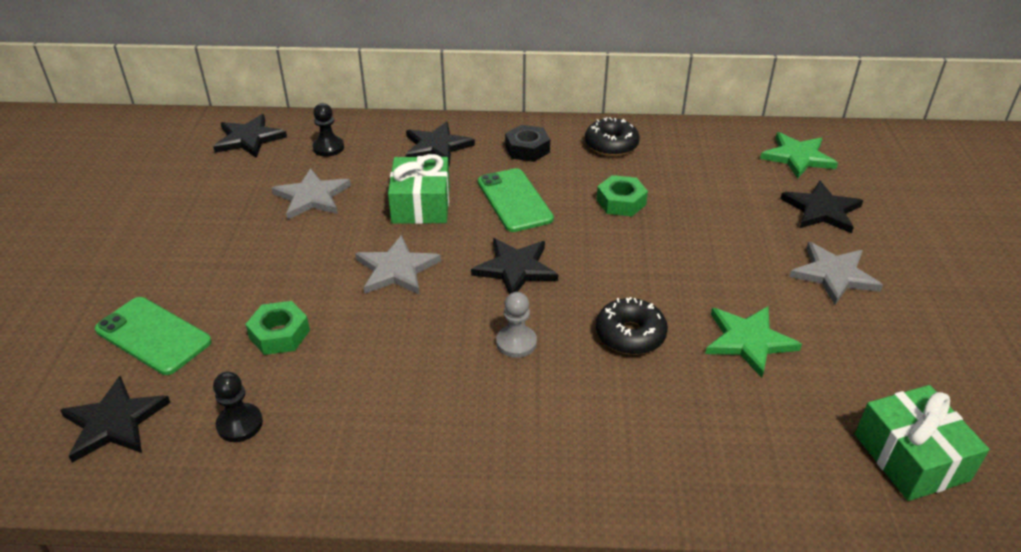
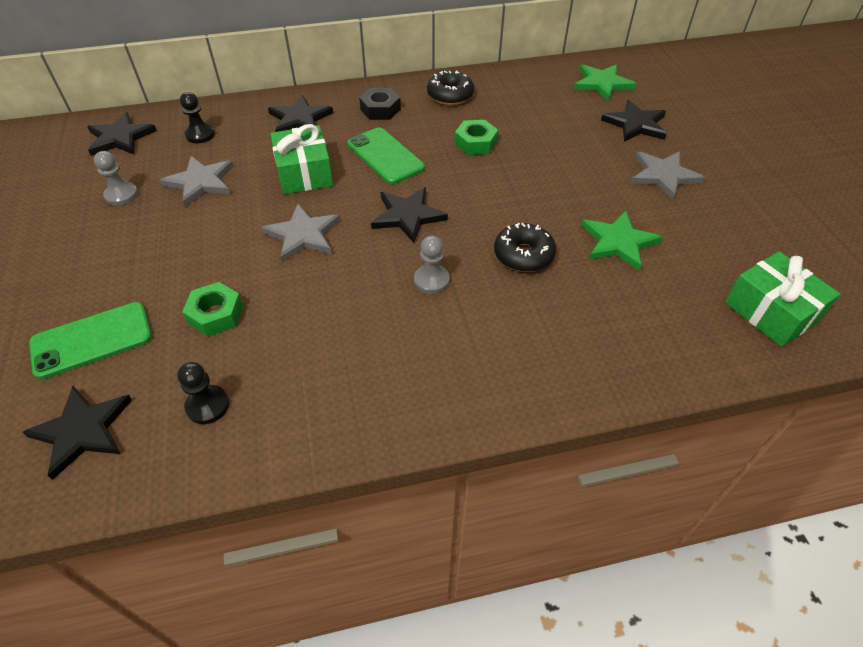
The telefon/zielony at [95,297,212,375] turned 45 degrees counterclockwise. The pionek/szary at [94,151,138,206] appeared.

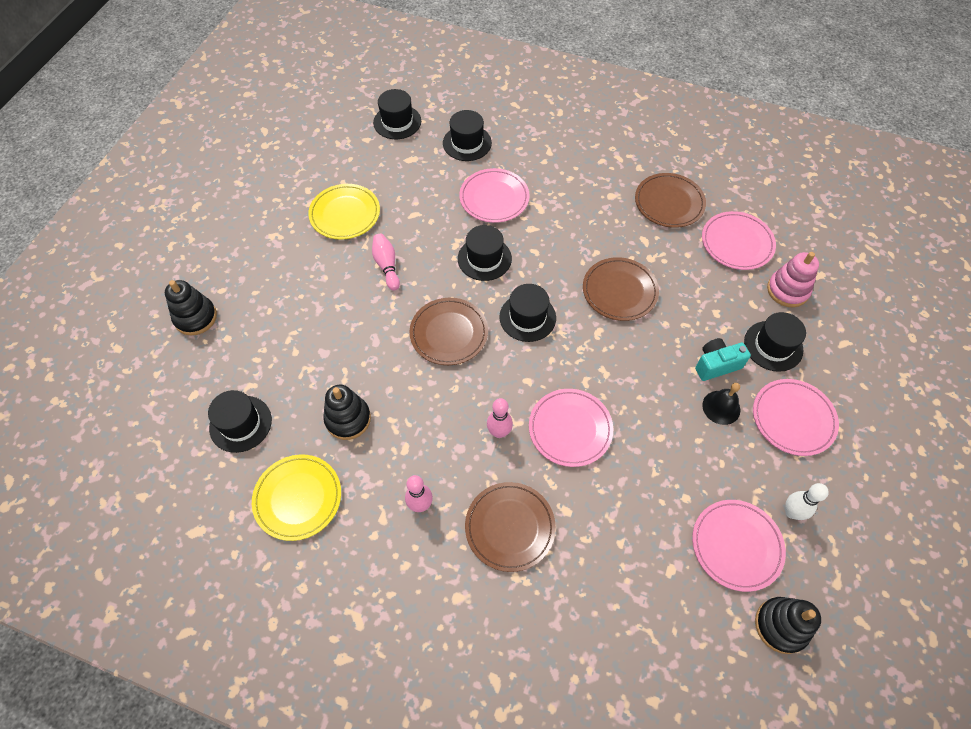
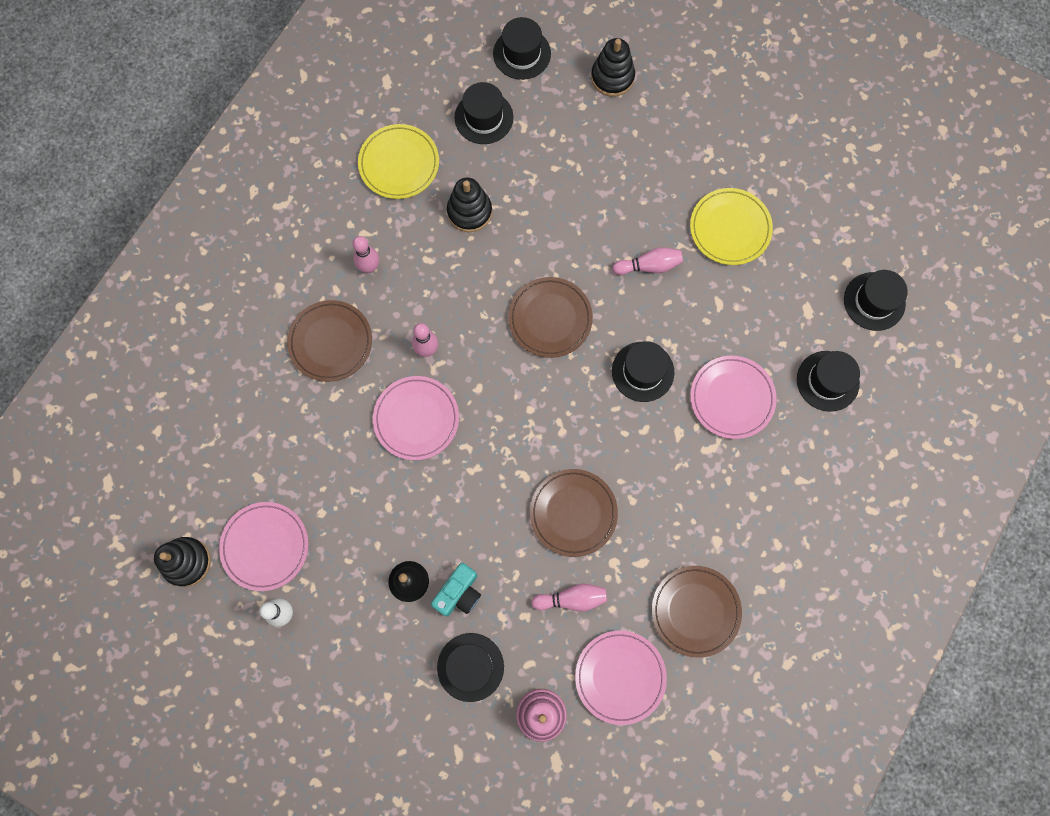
The aparat fotograficzny/turkusowy at [695,338,751,381] turned 45 degrees clockwise. The kapelusz/czarny moved from [499,284,556,342] to [493,17,551,80]. The kręgiel/różowy at [531,584,607,611] appeared. The talerz/różowy at [753,379,839,456] disappeared.

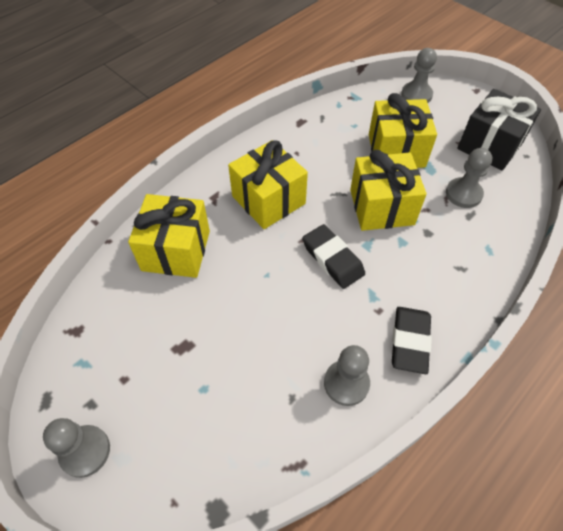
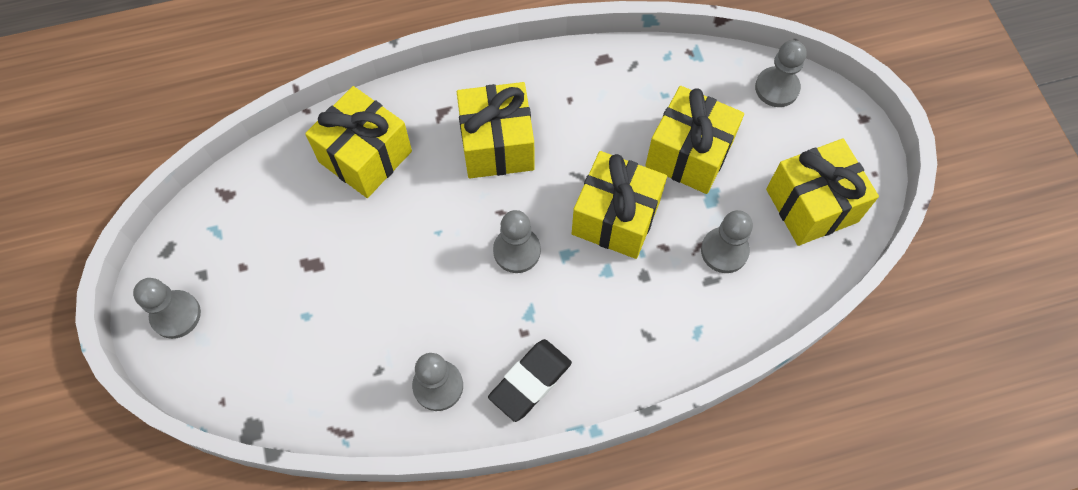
The gumka do mazania/czarny at [302,224,365,289] was replaced by the pionek/szary at [493,210,541,273]. The prezent/czarny at [457,89,541,171] became the prezent/żółty at [766,138,879,246].

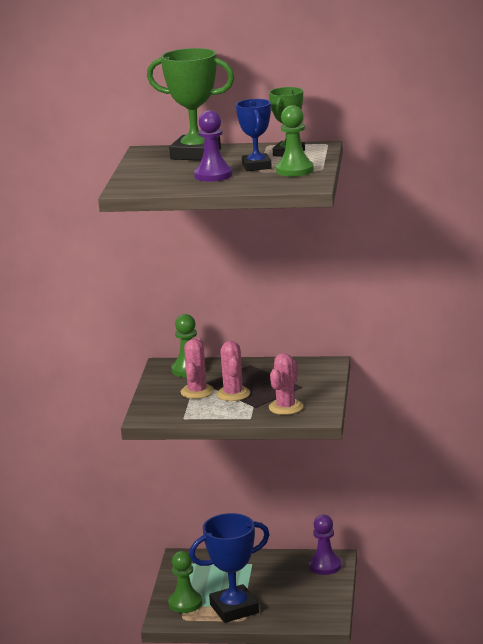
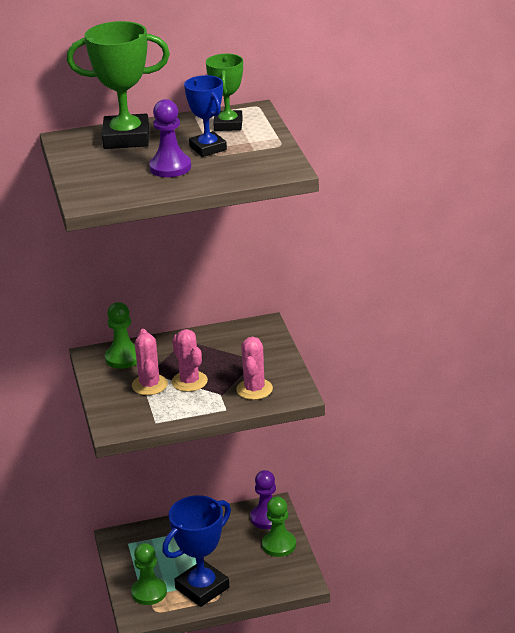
The pionek/zielony moved from [276,105,314,176] to [262,497,296,557].

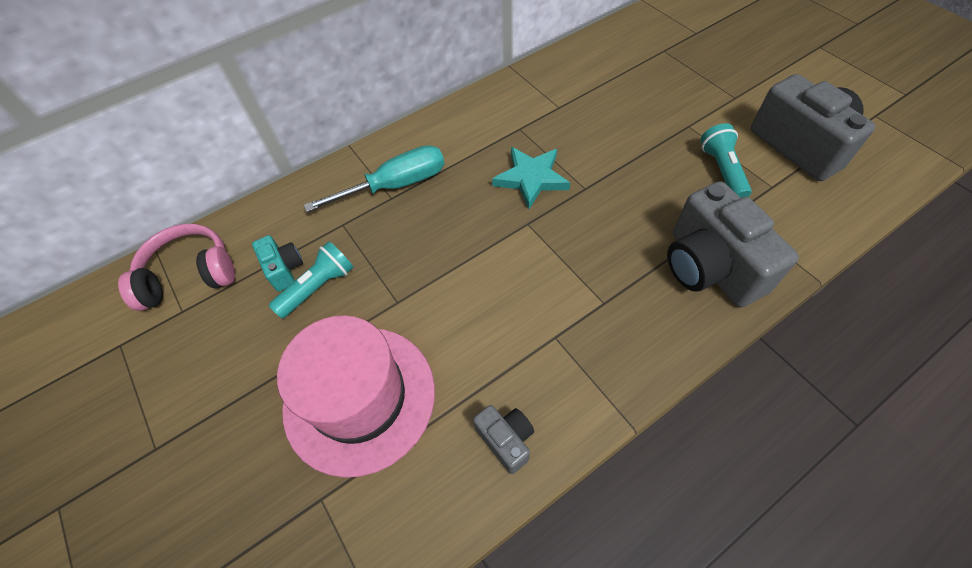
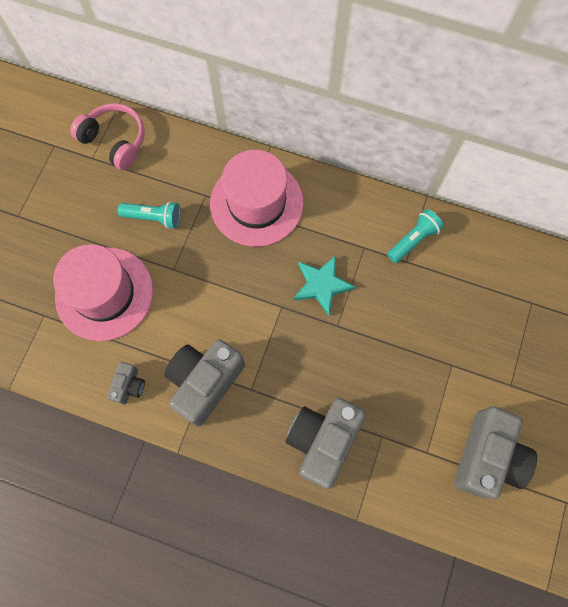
The aparat fotograficzny/szary at [164,339,245,426] appeared. The śrubokręt/turkusowy at [304,145,444,212] was replaced by the kapelusz/różowy at [210,150,304,247]. The latarka/turkusowy moved from [700,123,752,198] to [387,209,444,263]. The aparat fotograficzny/turkusowy at [252,235,303,292] disappeared.

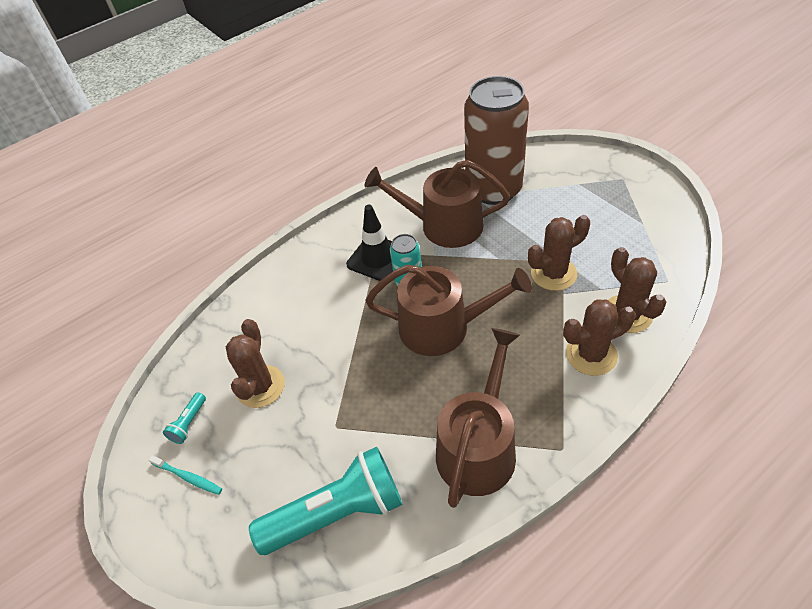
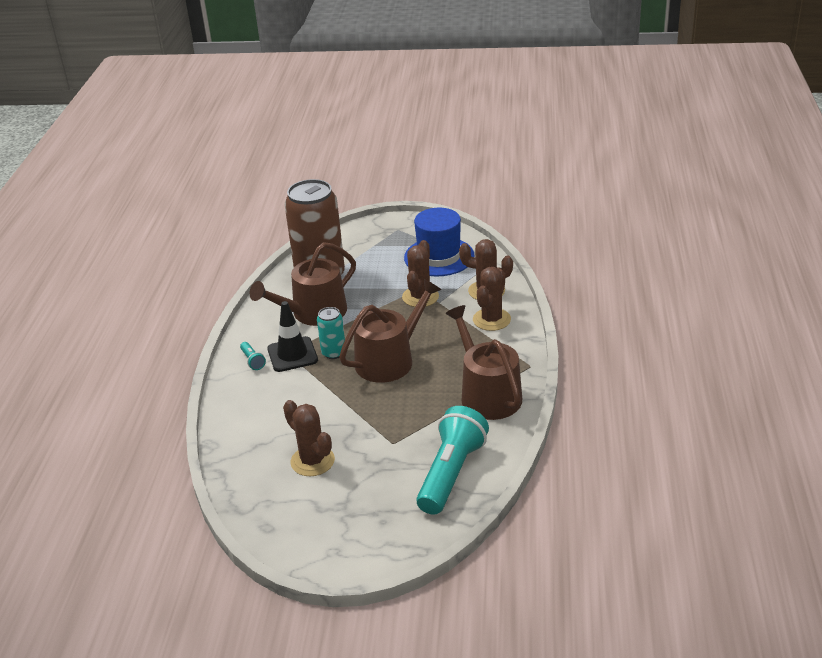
The latarka/turkusowy moved from [163,393,206,444] to [240,342,266,370]. The kapelusz/niebieski at [404,208,474,276] appeared. The szczoteczka do zębów/turkusowy at [148,455,222,495] disappeared.

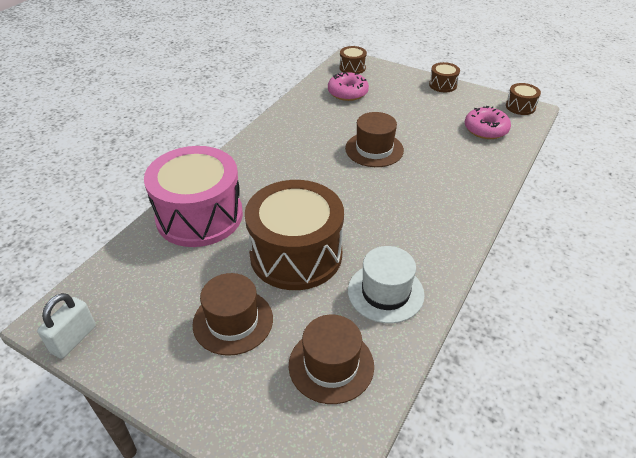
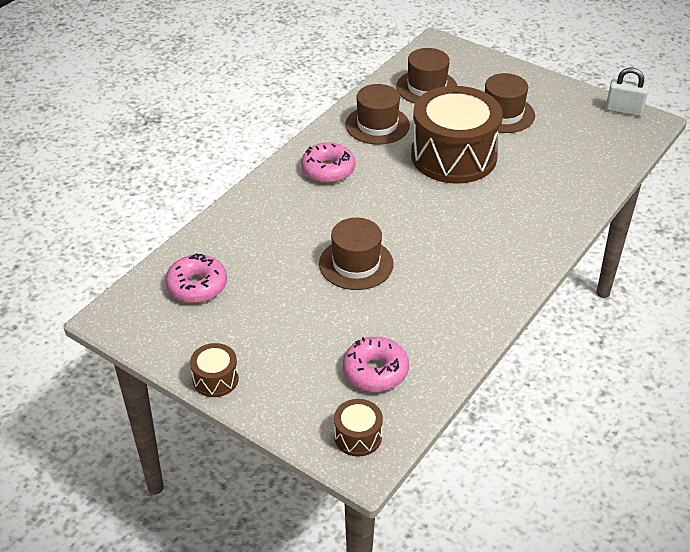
The donut/różowy at [301,142,355,183] appeared. The kapelusz/biały at [348,246,425,324] became the kapelusz/brązowy at [345,84,410,145]. The kłódka/biały at [37,293,96,359] turned 75 degrees clockwise. The bęben/różowy at [144,146,243,247] disappeared. The bęben/brązowy at [506,83,541,115] disappeared.

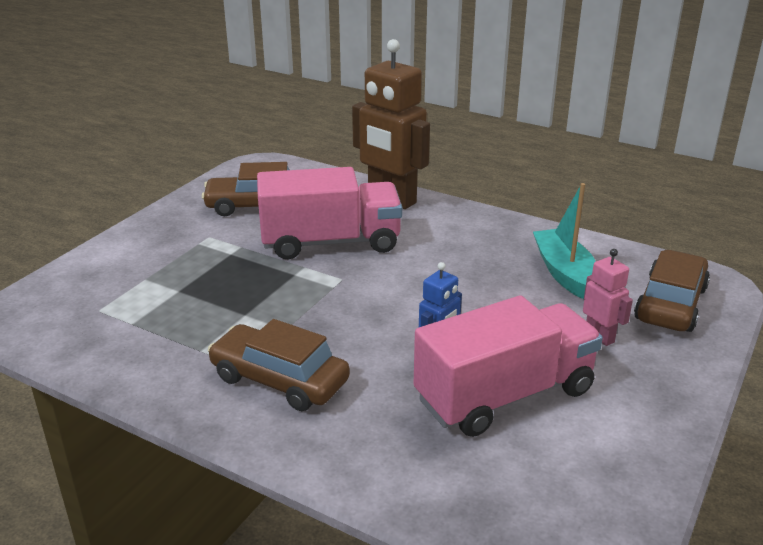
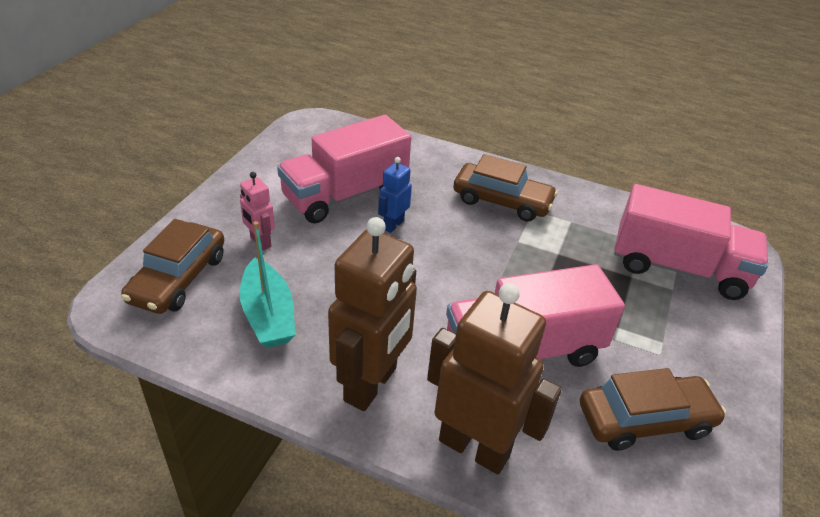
The robot/brązowy at [328,217,417,411] appeared. The ciężarówka/różowy at [614,184,768,300] appeared.

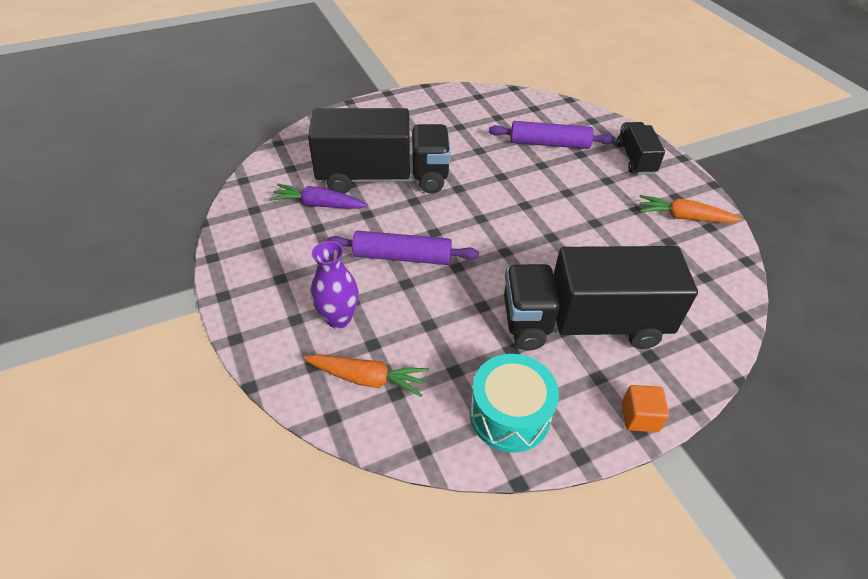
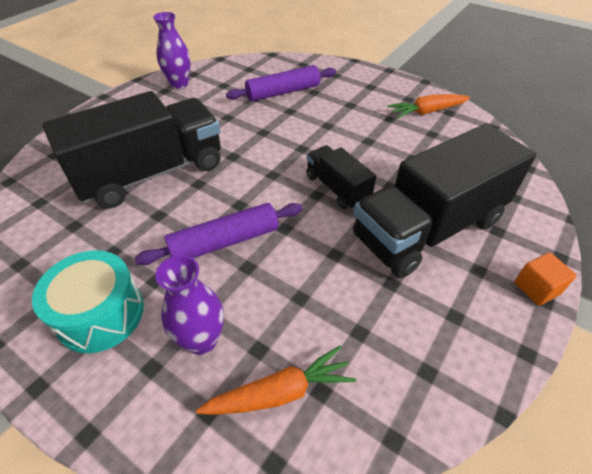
The bęben/turkusowy moved from [470,354,559,453] to [32,250,144,353]. The wazon/fioletowy at [153,12,190,88] appeared. The ciężarówka/czarny moved from [617,122,665,175] to [306,145,376,210]. The marchewka/fioletowy at [269,184,368,209] disappeared.

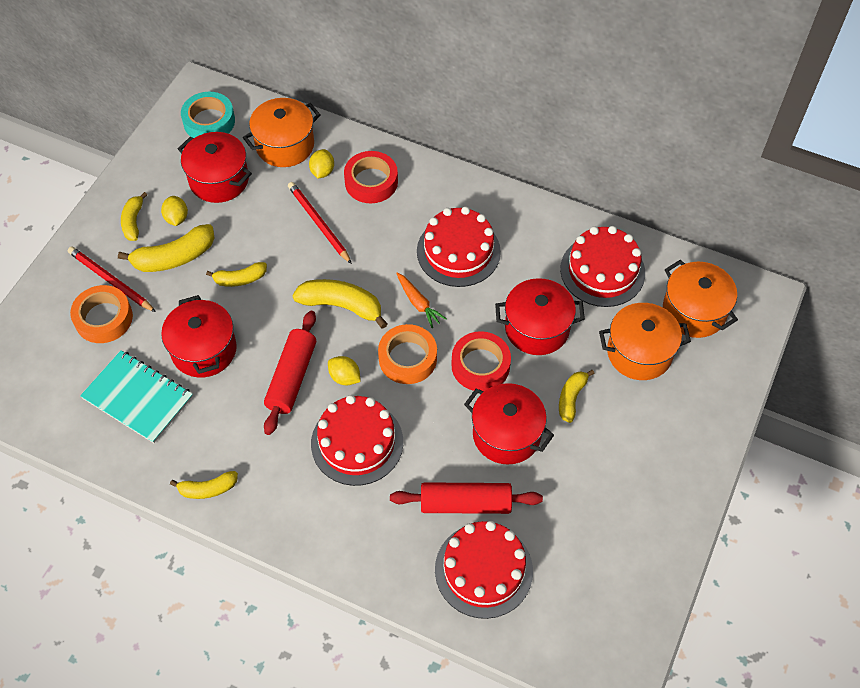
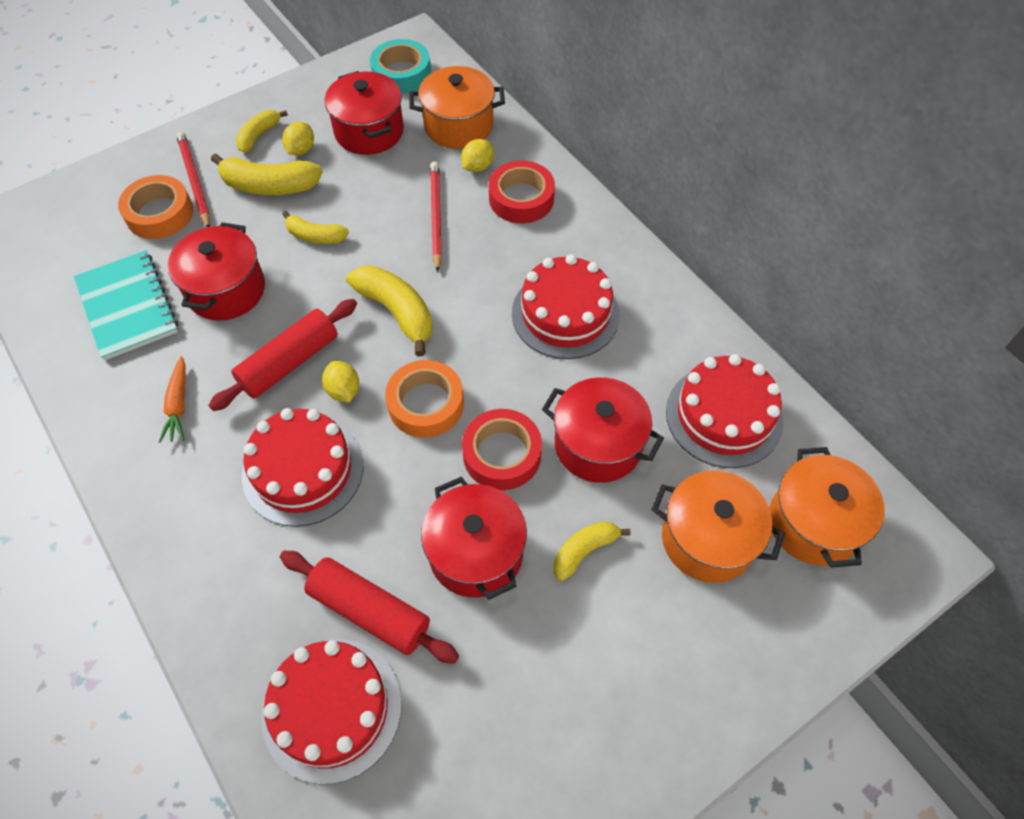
The marchewka/pomarańczowy moved from [396,272,447,328] to [159,356,186,443]. The banan/żółty at [170,471,238,499] disappeared.

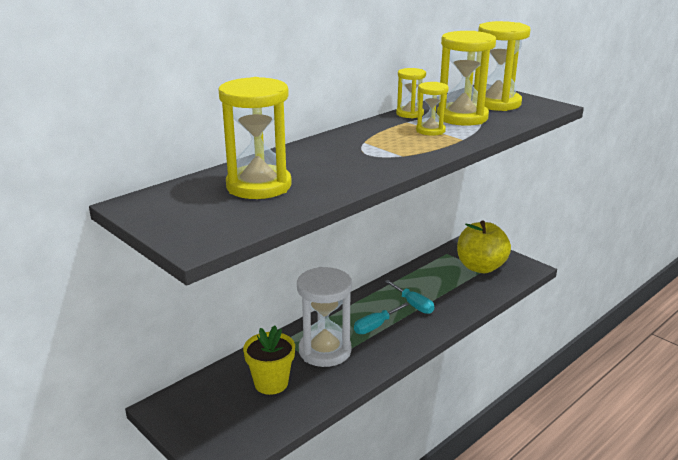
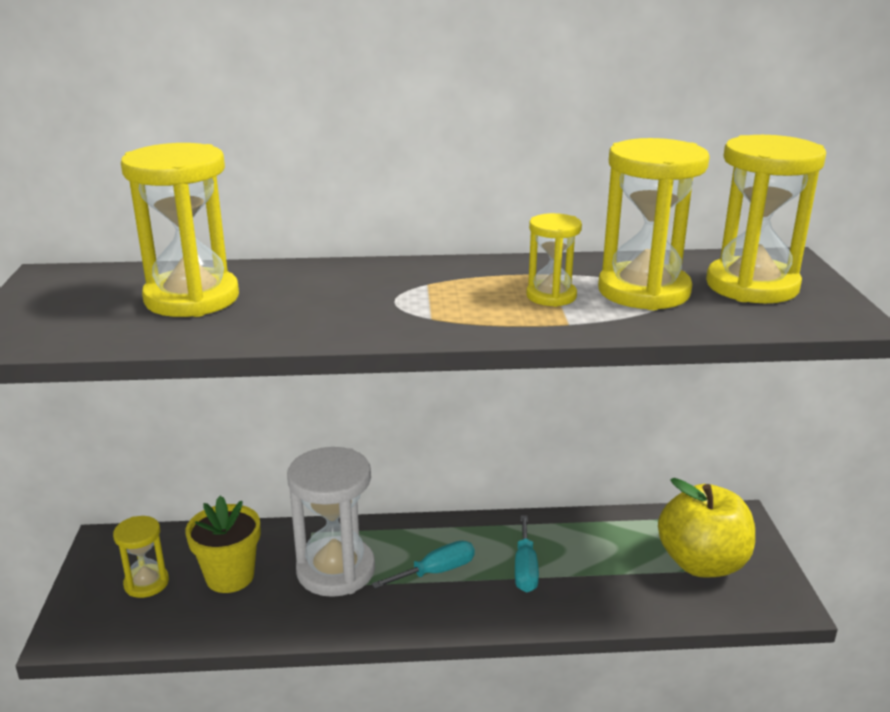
The klepsydra/żółty moved from [396,68,426,118] to [113,516,169,598]. The śrubokręt/turkusowy at [354,303,409,334] turned 150 degrees clockwise.

